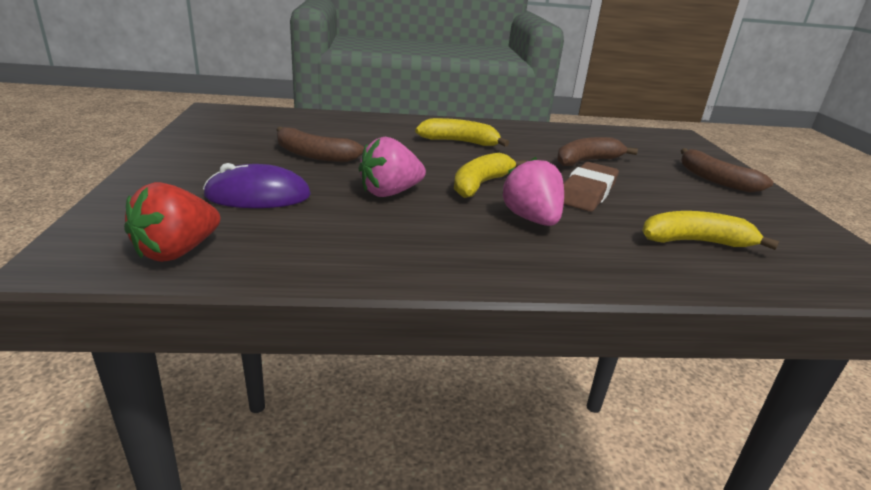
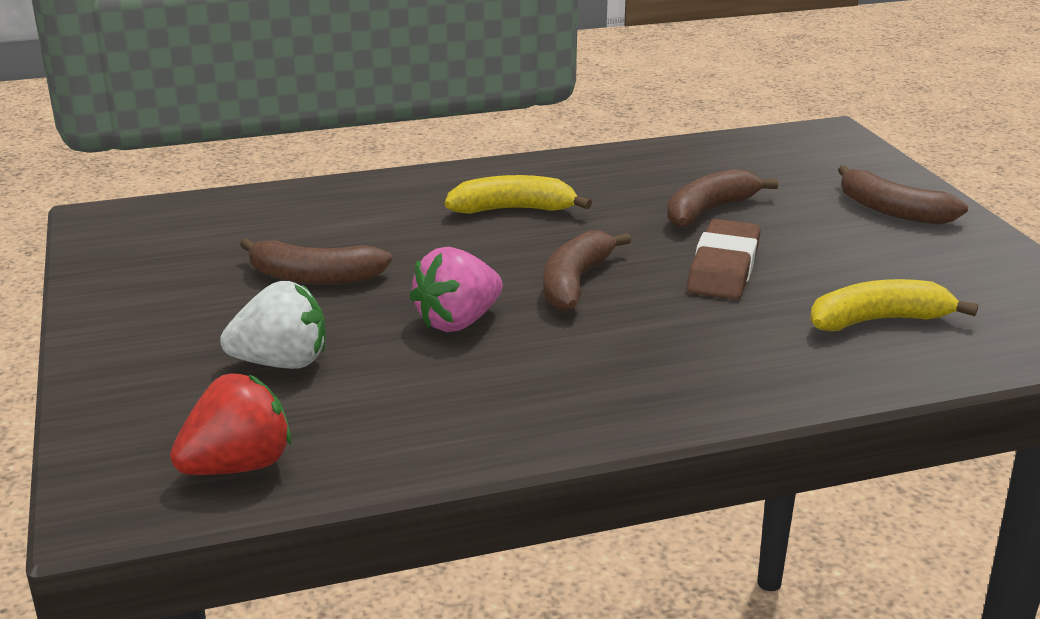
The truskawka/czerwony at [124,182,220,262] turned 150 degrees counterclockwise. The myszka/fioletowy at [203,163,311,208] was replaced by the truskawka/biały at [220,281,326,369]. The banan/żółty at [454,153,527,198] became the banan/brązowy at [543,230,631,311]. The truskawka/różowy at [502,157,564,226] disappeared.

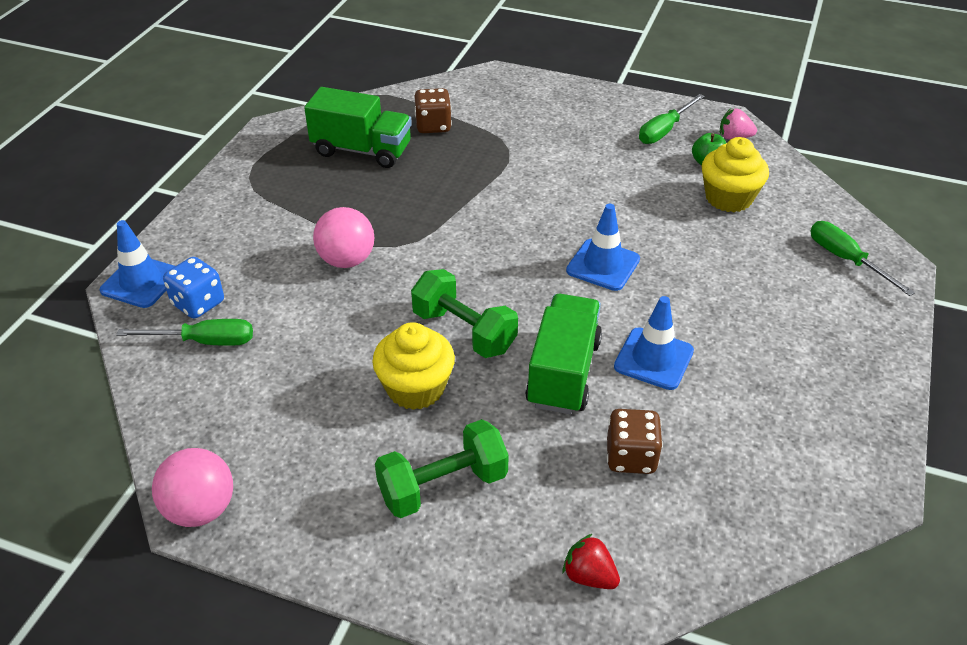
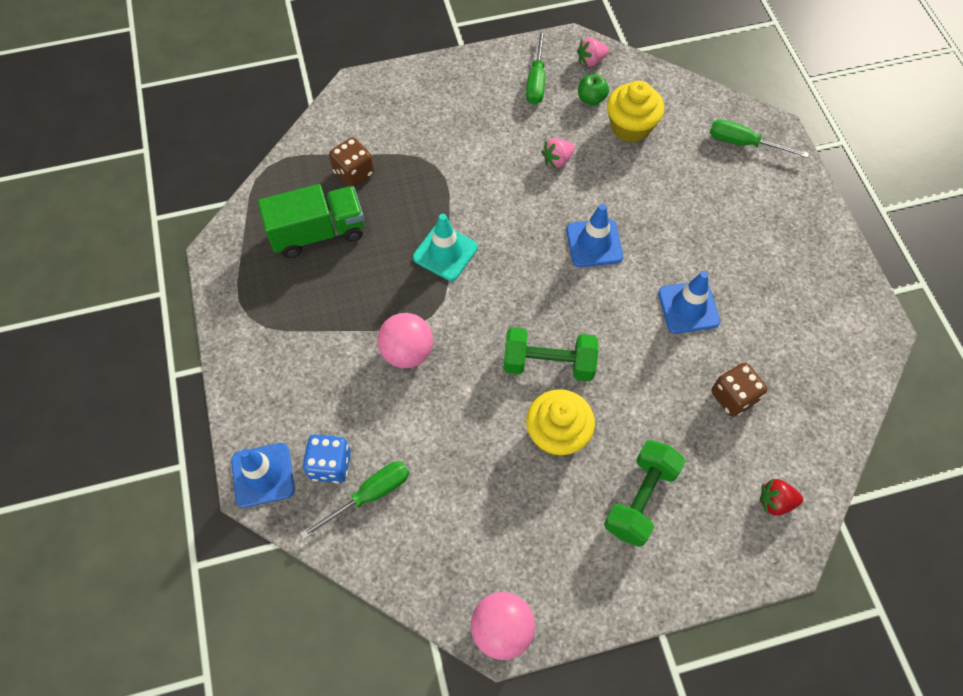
The pachołek/turkusowy at [413,214,478,281] appeared. The truskawka/różowy at [541,138,575,169] appeared. The ciężarówka/zielony at [525,294,602,414] disappeared.

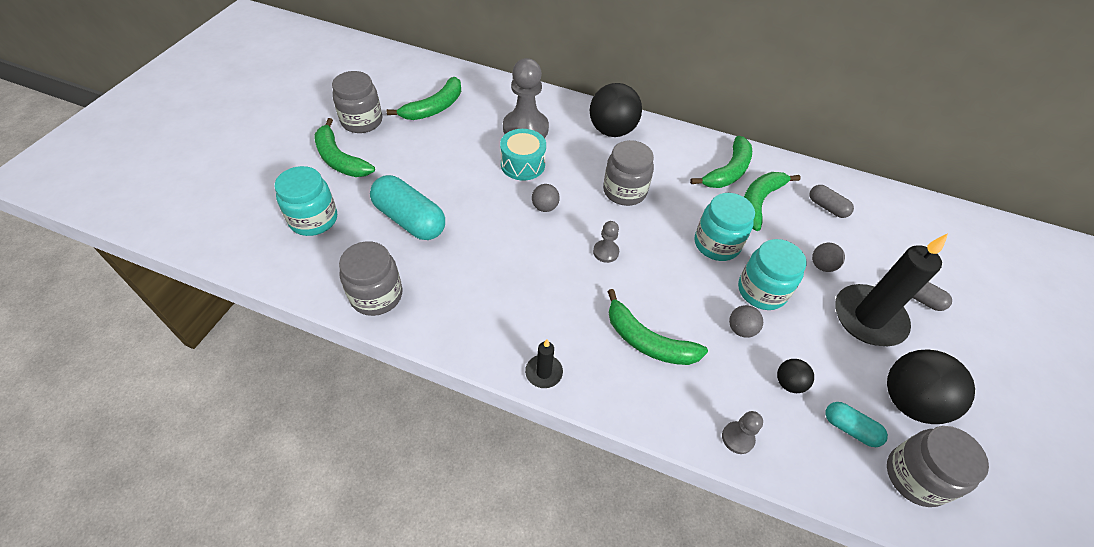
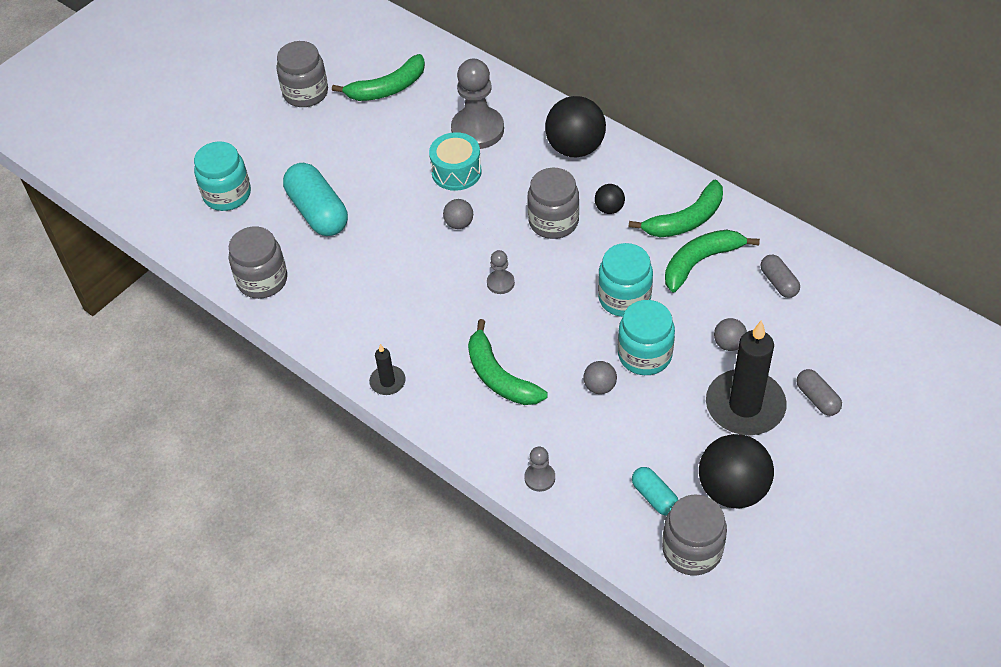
The piłka/czarny moved from [777,359,814,393] to [595,184,625,214]. The banan/zielony at [314,118,375,177] disappeared.

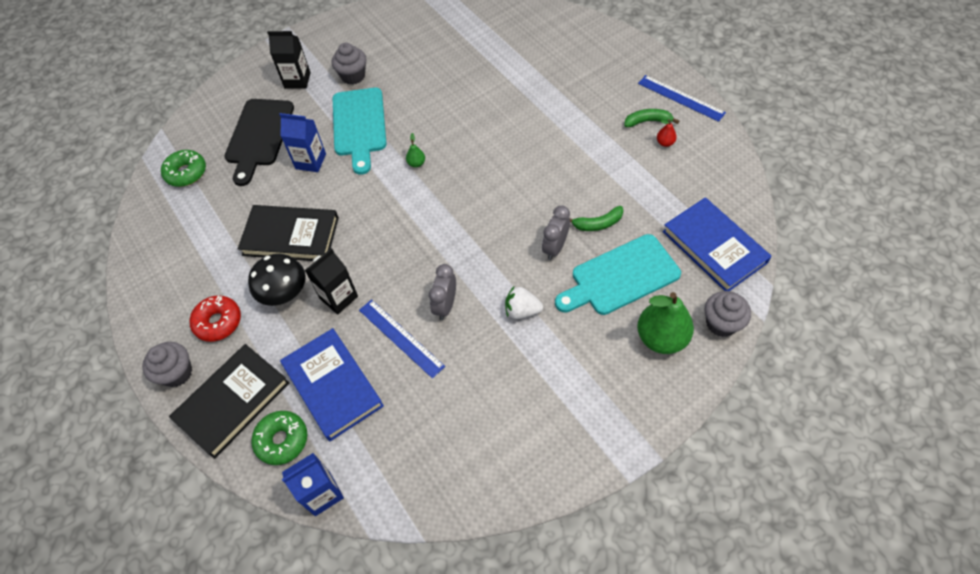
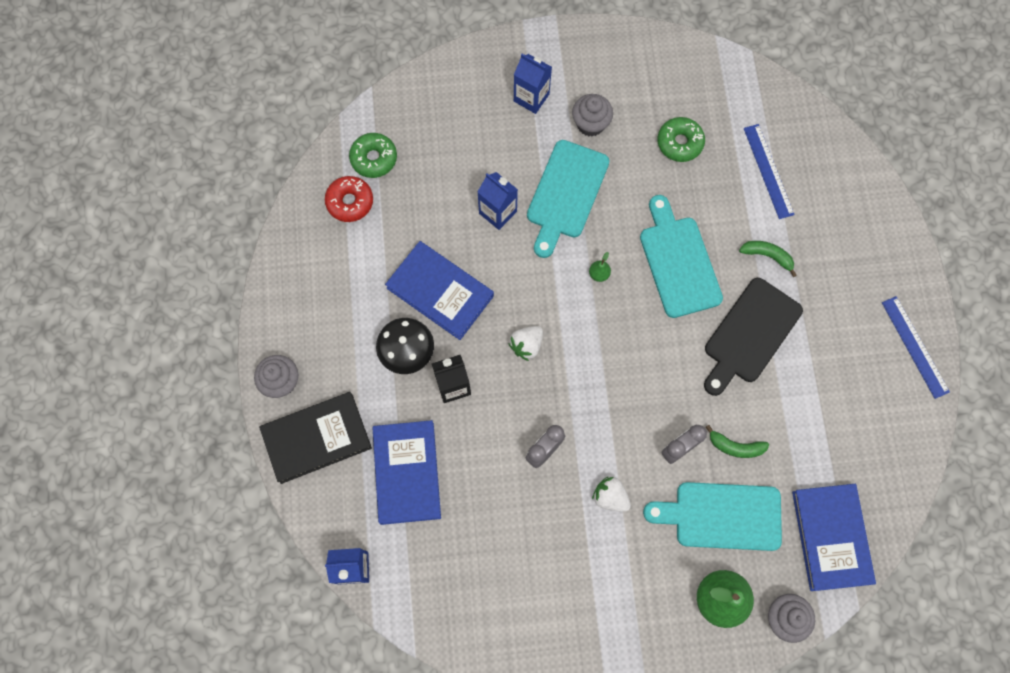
The donut/czerwony moved from [190,296,241,342] to [325,176,373,222]. The książka/czarny at [238,205,339,261] became the książka/niebieski at [385,241,494,340]. The truskawka/biały at [508,326,543,361] appeared. The karton mleka/czarny at [267,31,311,88] became the karton mleka/niebieski at [514,54,552,114]. The deska do krojenia/turkusowy at [640,195,723,318] appeared. The donut/zielony moved from [251,411,307,465] to [657,117,705,162]. The deska do krojenia/czarny moved from [224,99,294,186] to [704,278,803,396]. The banan/zielony moved from [625,109,679,127] to [739,241,797,277]. The linijka/niebieski moved from [359,299,445,379] to [744,124,795,219]. The gruszka/czerwony at [657,119,677,147] disappeared.

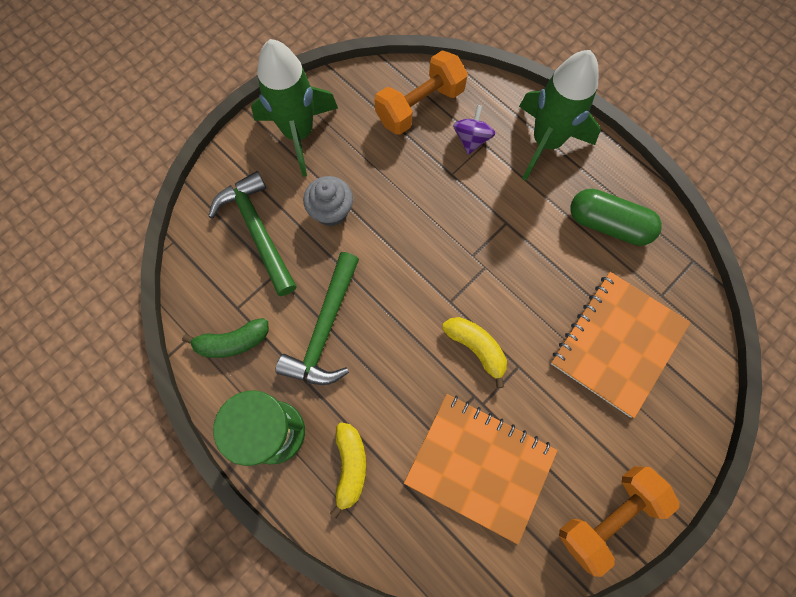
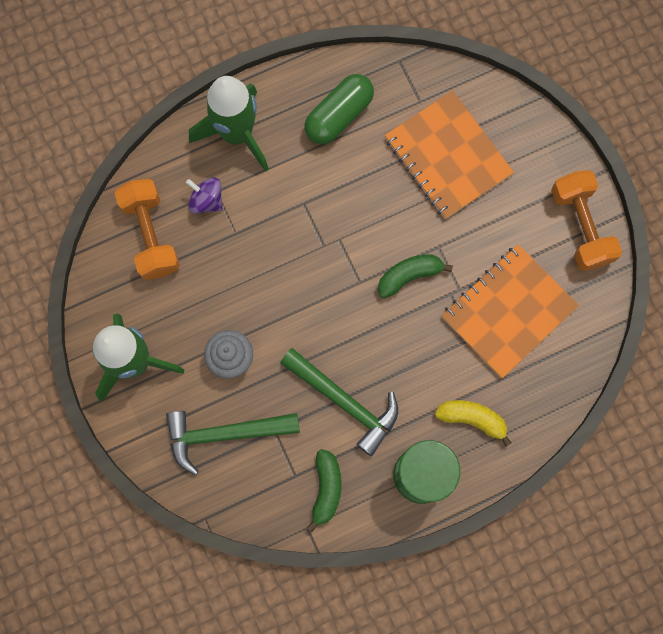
The banan/żółty at [442,317,507,388] became the banan/zielony at [378,254,453,298].

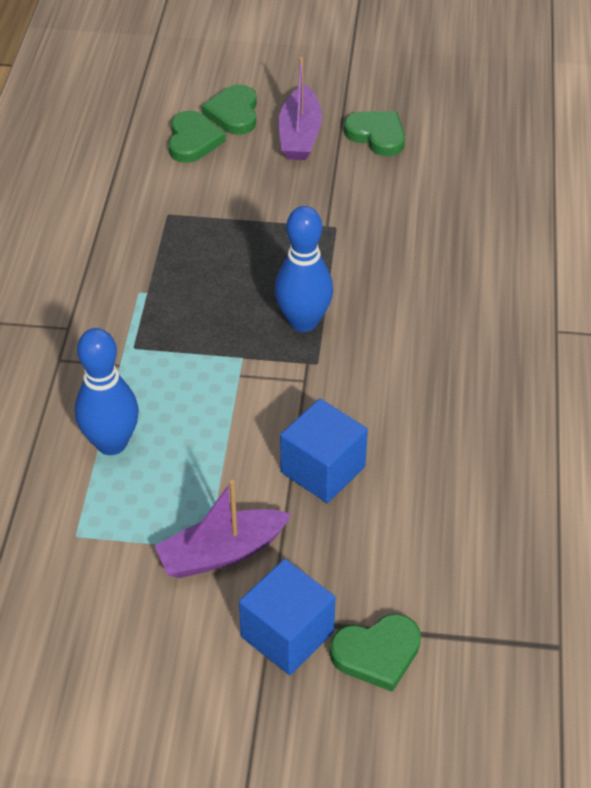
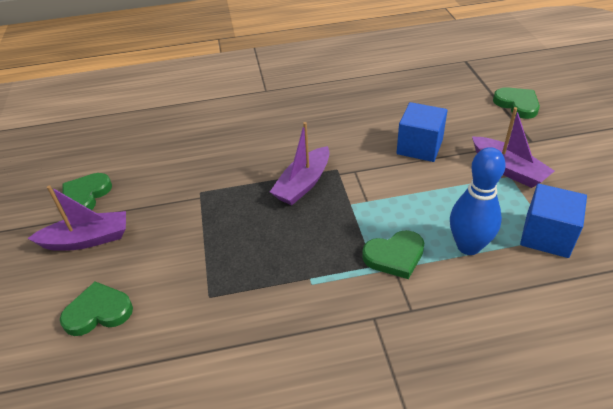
The kręgiel/niebieski at [275,206,333,332] was replaced by the łódka/fioletowy at [270,122,330,205]. The serce/zielony moved from [202,84,257,135] to [362,230,424,279]. The sześcian/niebieski moved from [239,559,335,675] to [520,184,587,258].

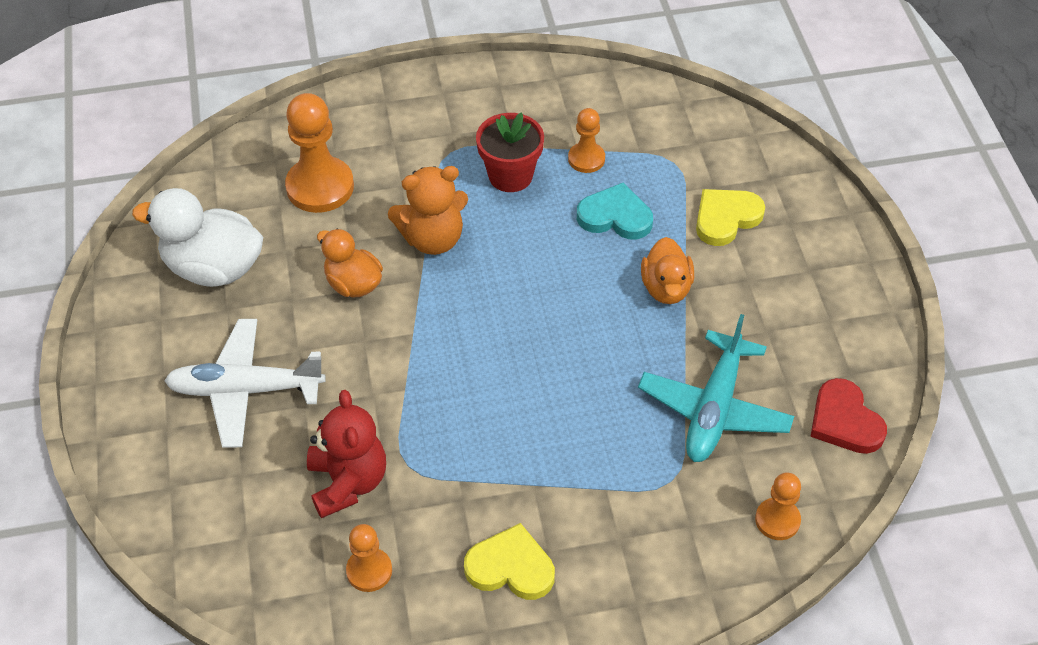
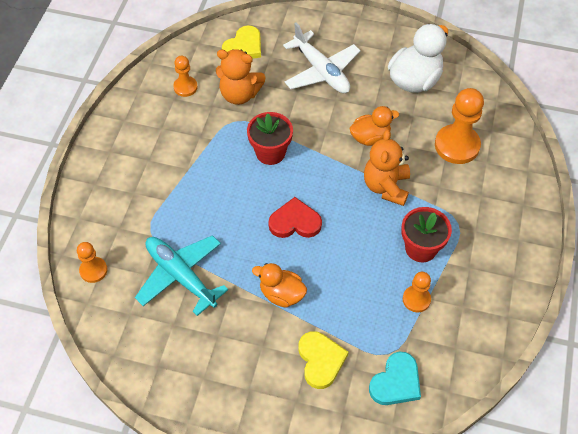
The miś/czerwony at [307,390,386,518] became the miś/pomarańczowy at [216,49,266,105]. The serce/żółty moved from [464,523,555,600] to [222,26,261,59]. The doniczka/czerwony at [247,112,293,165] appeared. The serce/czerwony moved from [810,378,887,454] to [268,197,322,238]. The samolot/biały at [164,319,326,448] turned 120 degrees clockwise. The serce/turkusowy moved from [577,182,653,239] to [369,351,421,405].

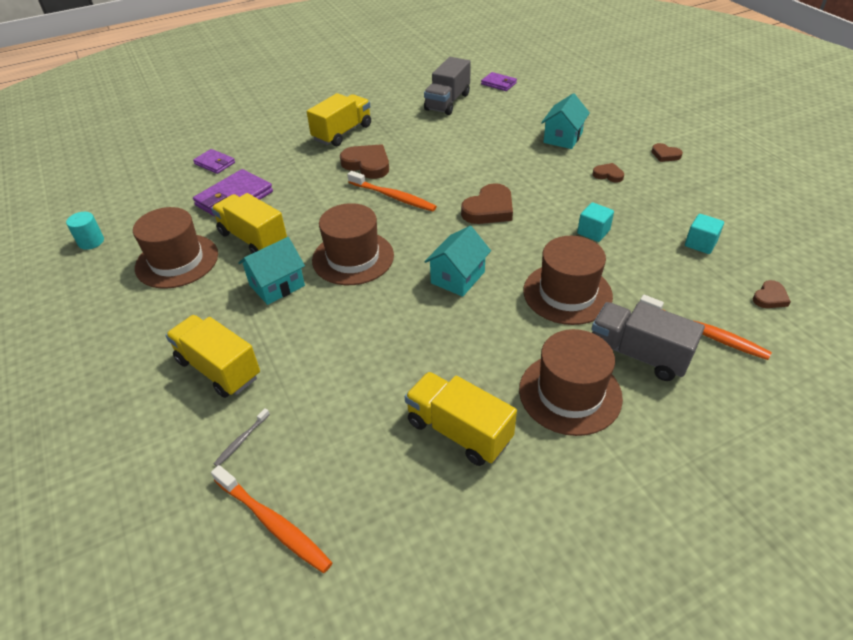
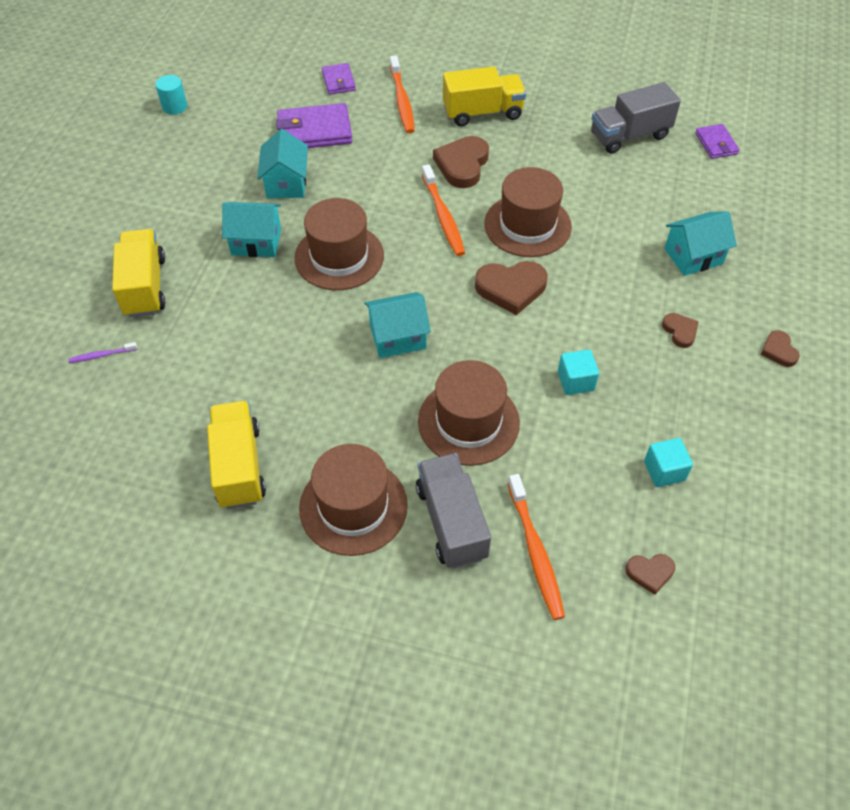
The szczoteczka do zębów/szary at [214,408,270,466] became the szczoteczka do zębów/fioletowy at [68,342,137,363]. The ciężarówka/żółty at [211,193,287,253] was replaced by the domek/turkusowy at [257,129,308,198]. The szczoteczka do zębów/pomarańczowy moved from [211,465,333,573] to [390,55,415,133]. The serce/brązowy at [340,144,389,179] turned 150 degrees counterclockwise. The kapelusz/brązowy moved from [133,207,218,289] to [484,167,572,257].

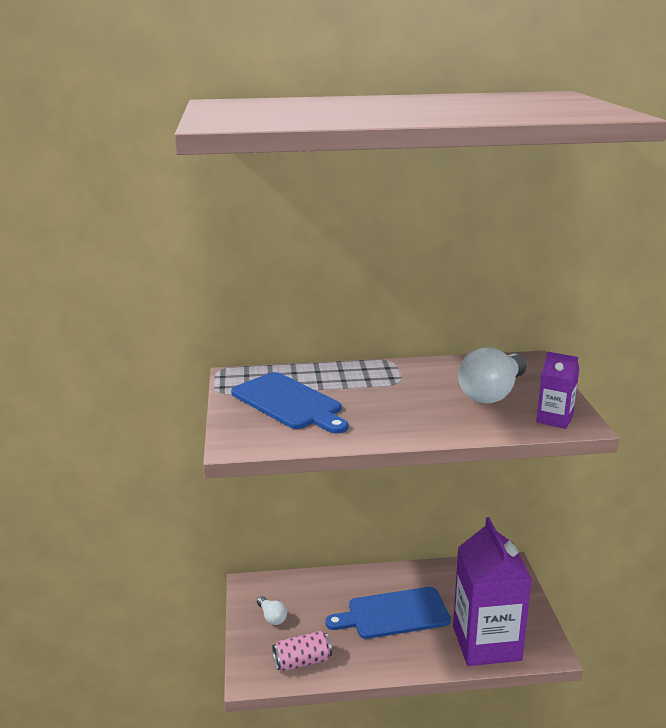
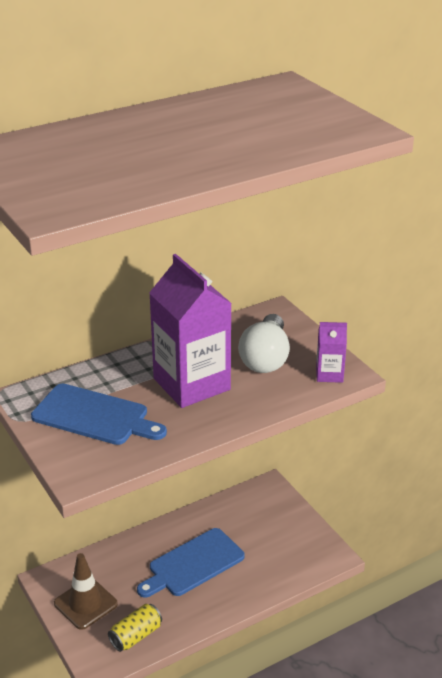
The żarówka/biały at [257,596,287,625] was replaced by the pachołek/brązowy at [54,553,118,630]. The puszka/różowy at [272,631,332,671] became the puszka/żółty at [108,604,162,652]. The karton mleka/fioletowy moved from [453,517,532,666] to [149,254,232,408].

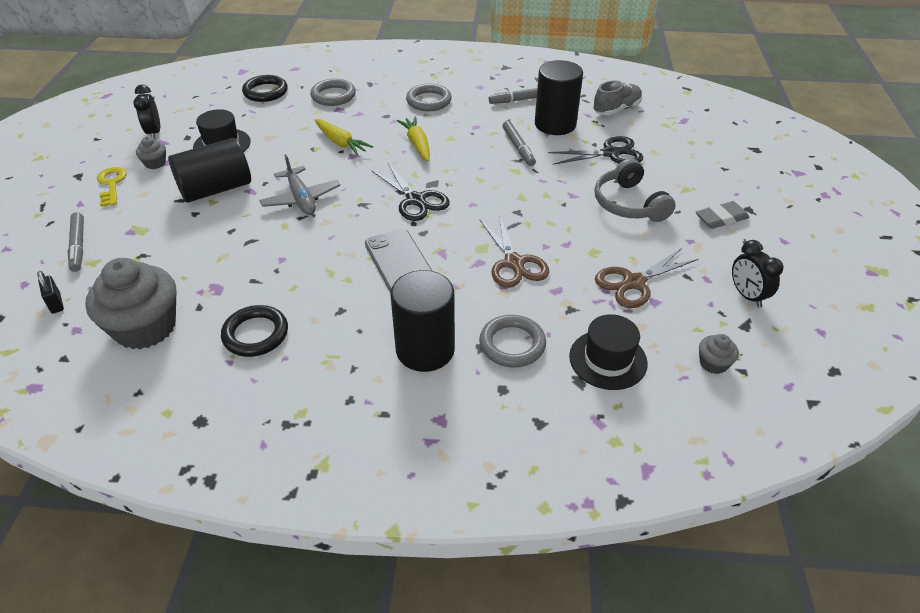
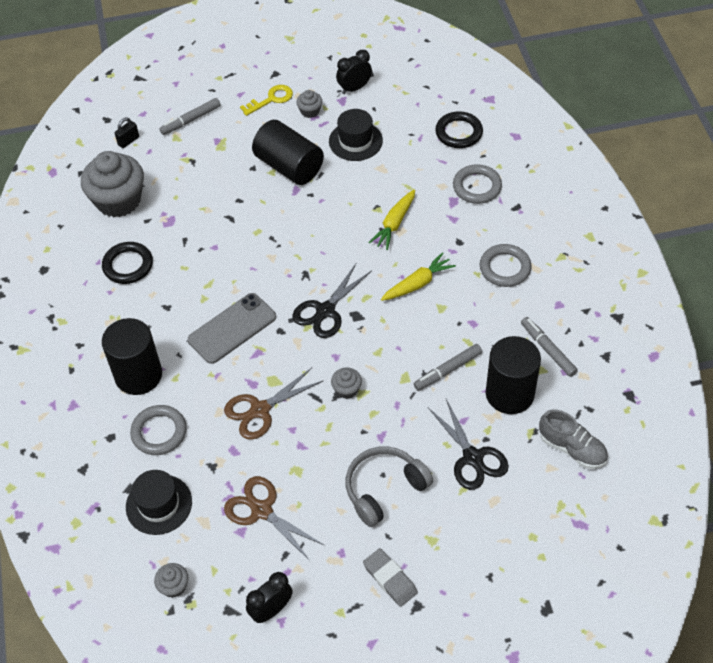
The muffinka/szary at [331,368,362,399] appeared. The samolot/szary at [259,154,340,215] disappeared.

